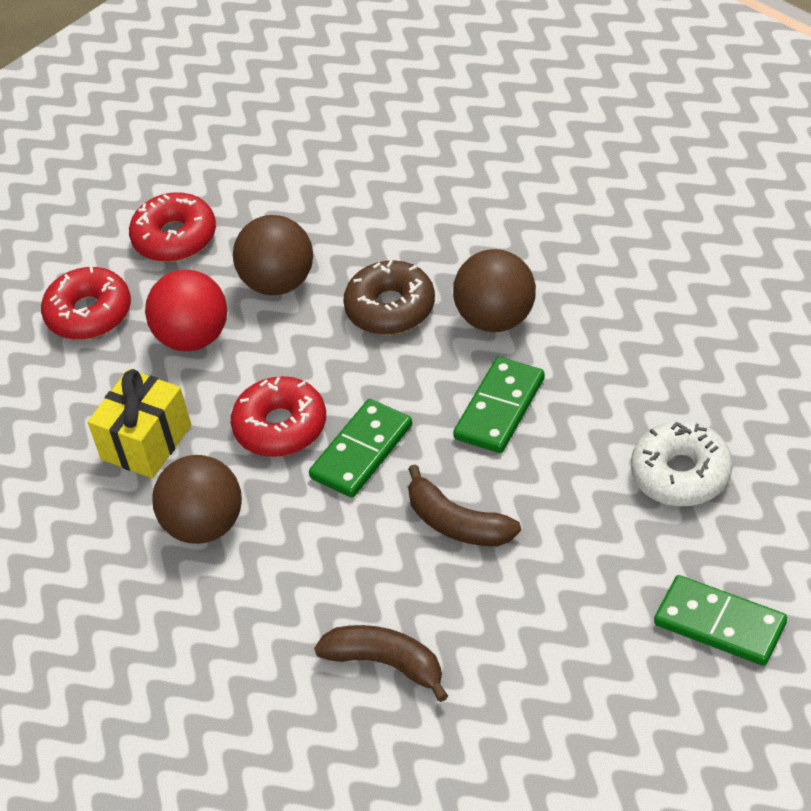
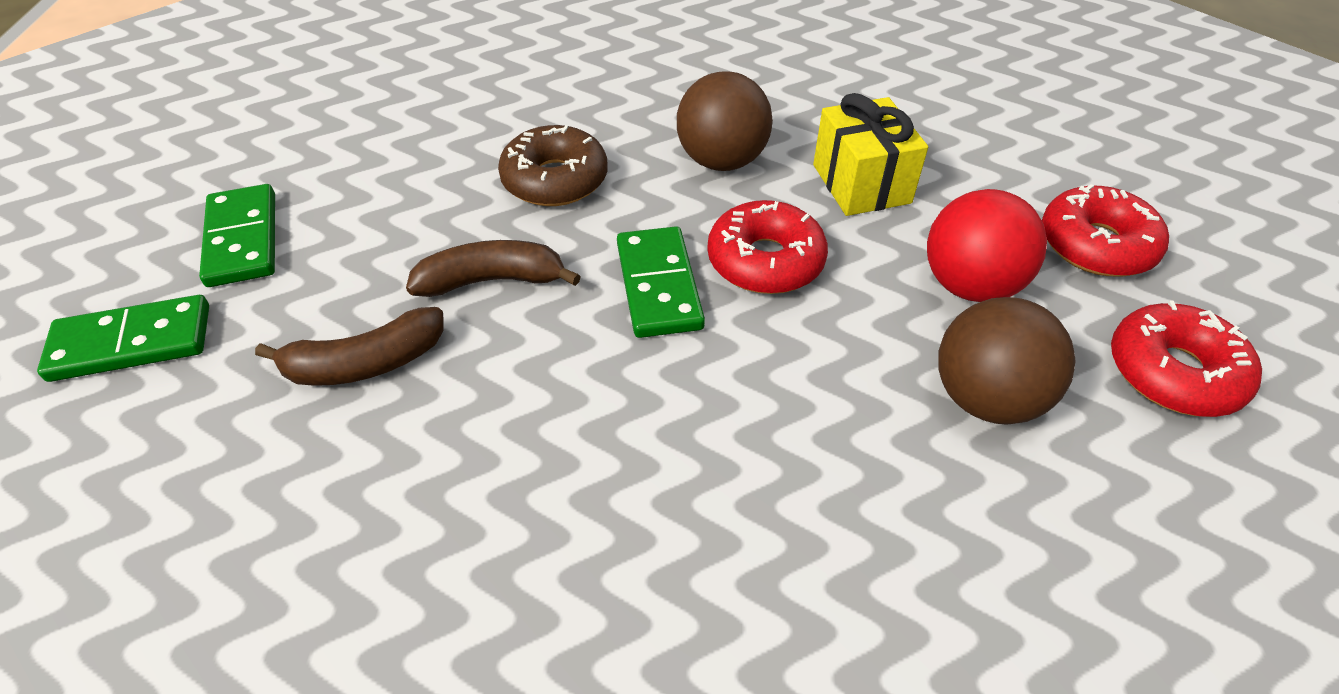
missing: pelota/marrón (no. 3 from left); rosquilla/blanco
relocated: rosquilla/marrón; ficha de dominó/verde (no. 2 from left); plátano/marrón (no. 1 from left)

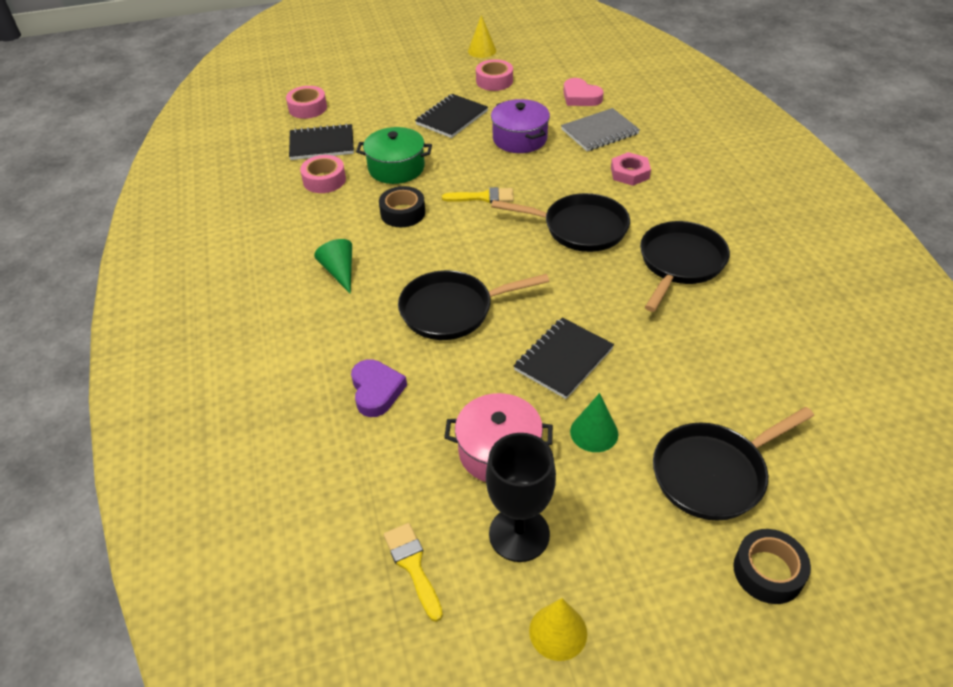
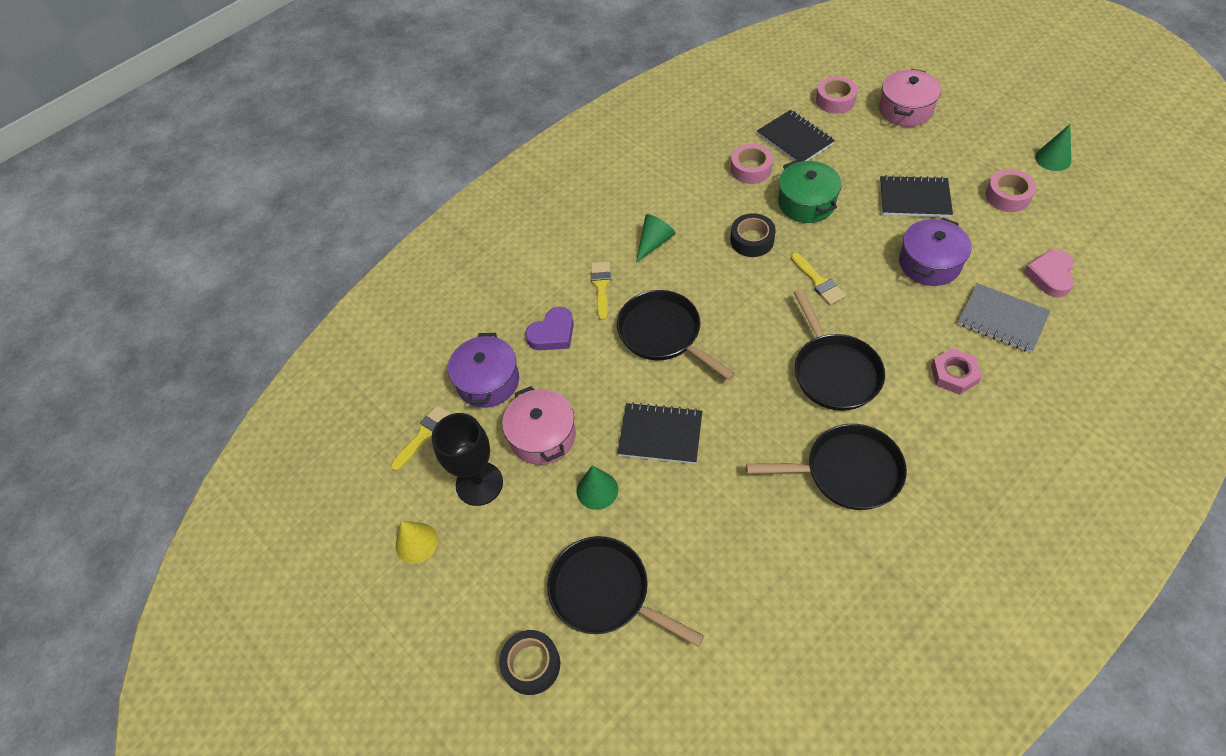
appeared: olla/rosa (no. 2 from left); pincel/amarillo (no. 2 from left); olla/morado (no. 1 from left)
colour: cono/amarillo (no. 1 from left) to cono/verde (no. 3 from left)

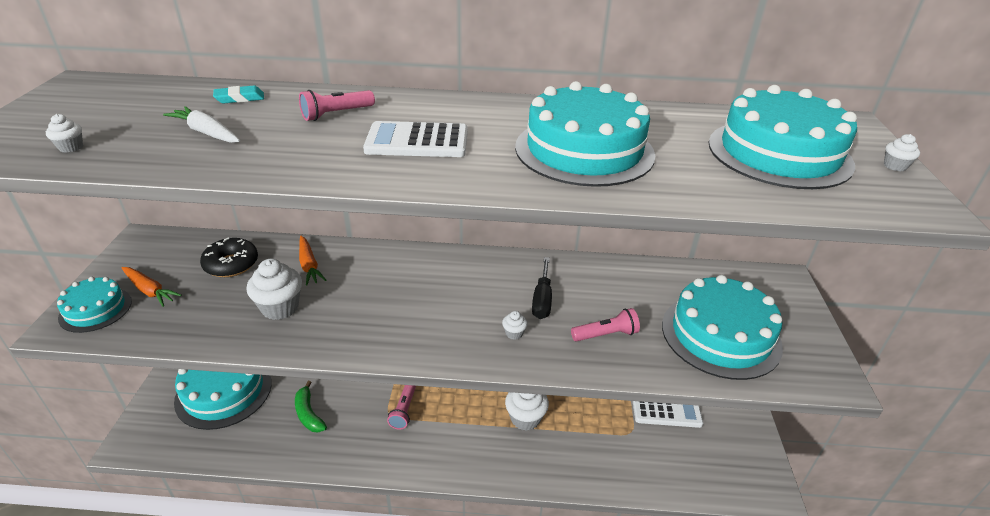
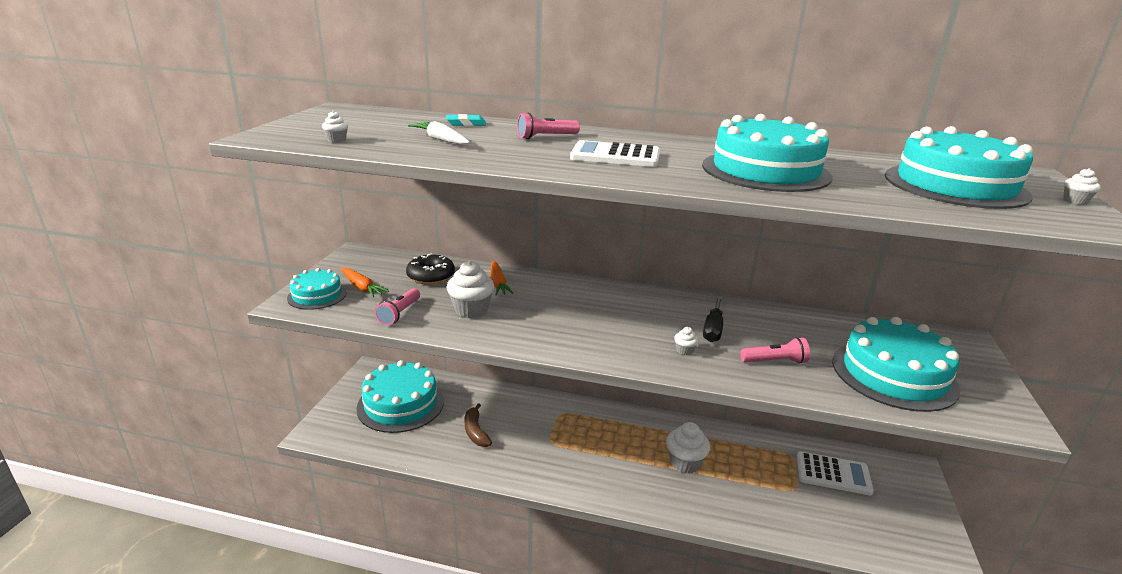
relocated: lámpara de mano/rosa (no. 2 from left in the first image) to lámpara de mano/rosa (no. 1 from left)
colour: plátano/verde to plátano/marrón

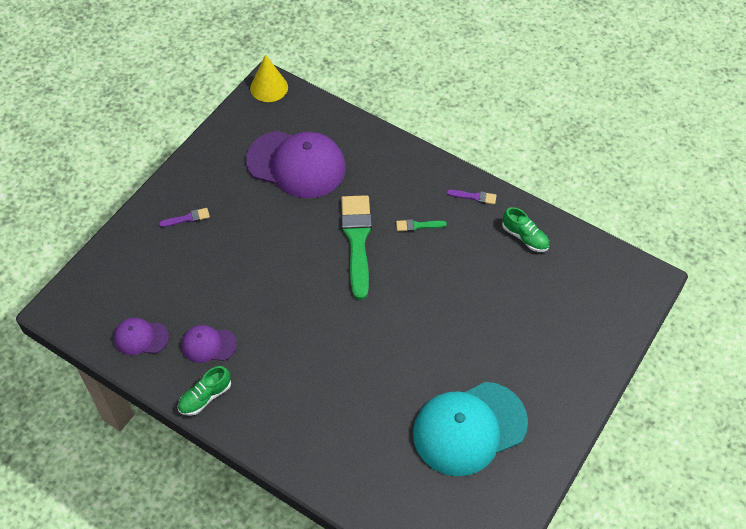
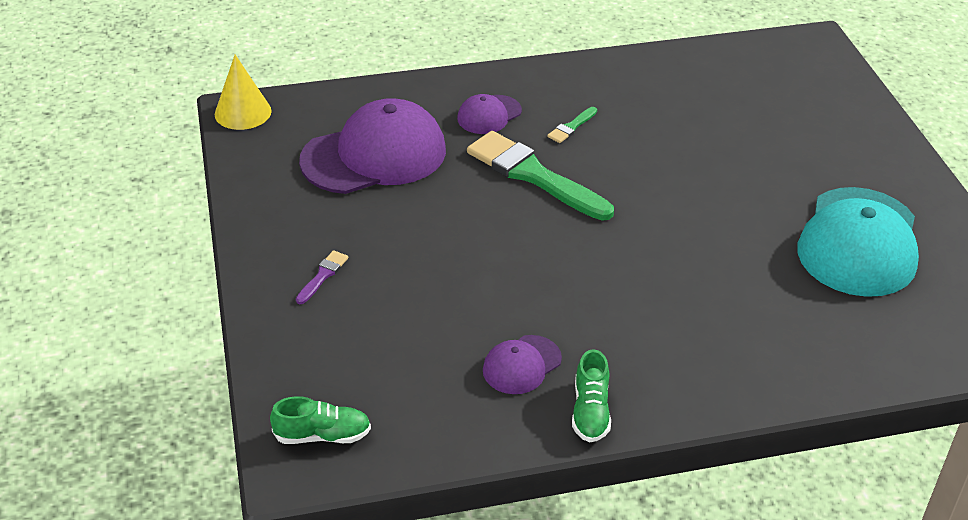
missing: pincel/morado (no. 2 from left)
relocated: zapato/verde (no. 2 from left in the first image) to zapato/verde (no. 1 from left); gorra/morado (no. 1 from left in the first image) to gorra/morado (no. 2 from left)

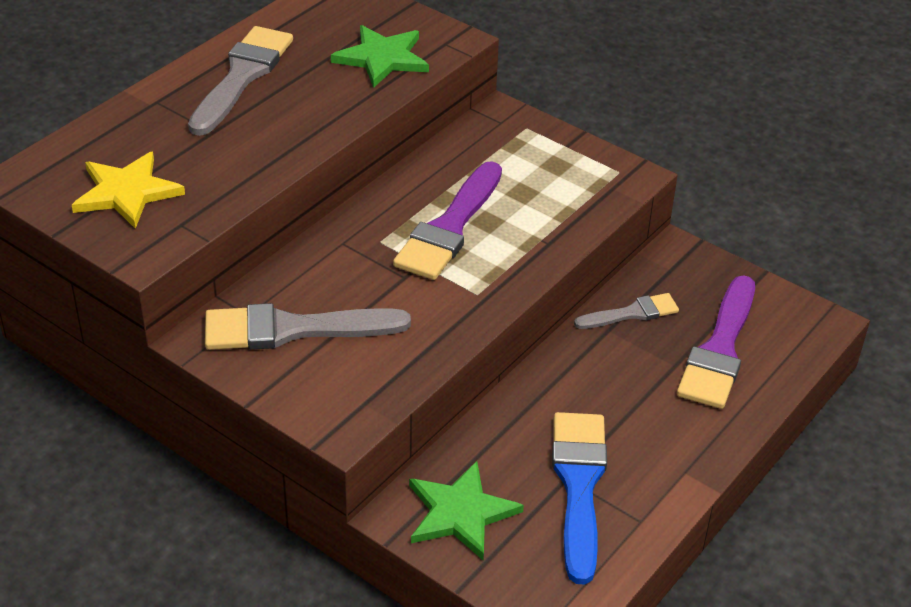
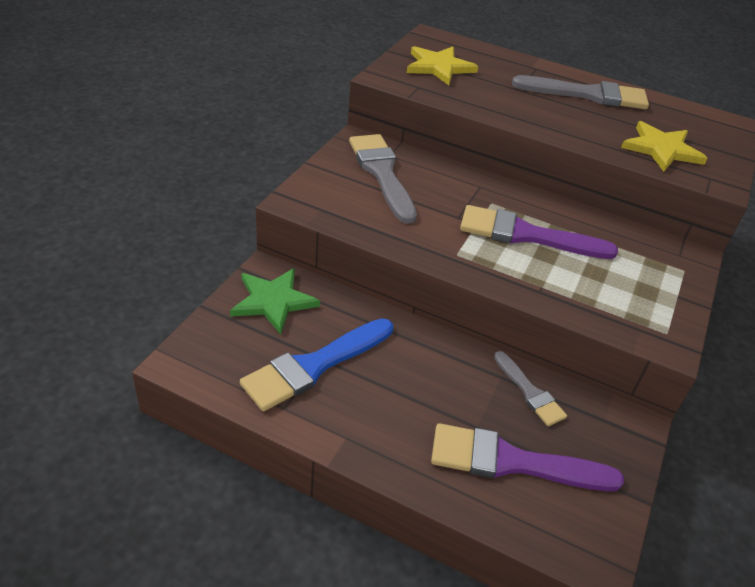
colour: estrella/verde (no. 1 from left) to estrella/amarillo (no. 2 from left)
spun: pincel/azul 150 degrees clockwise

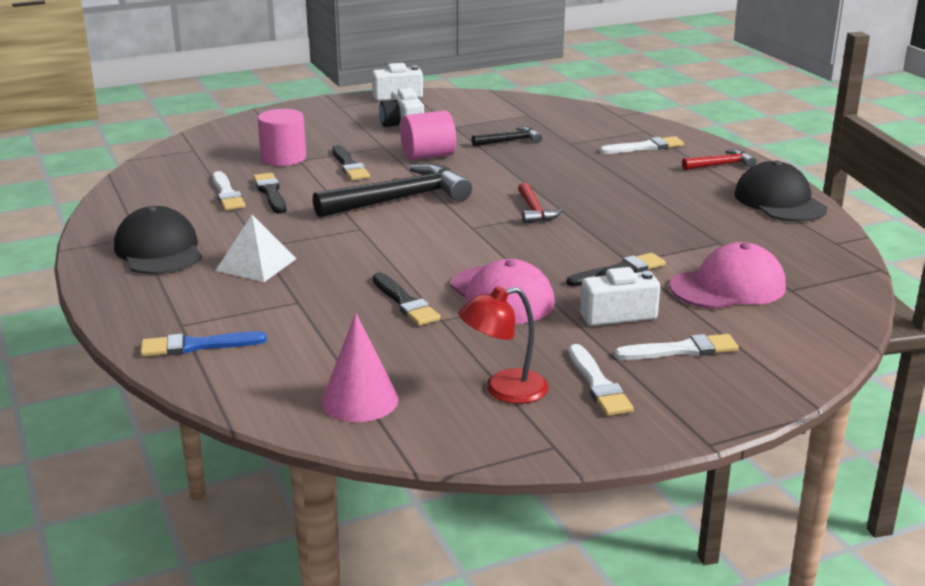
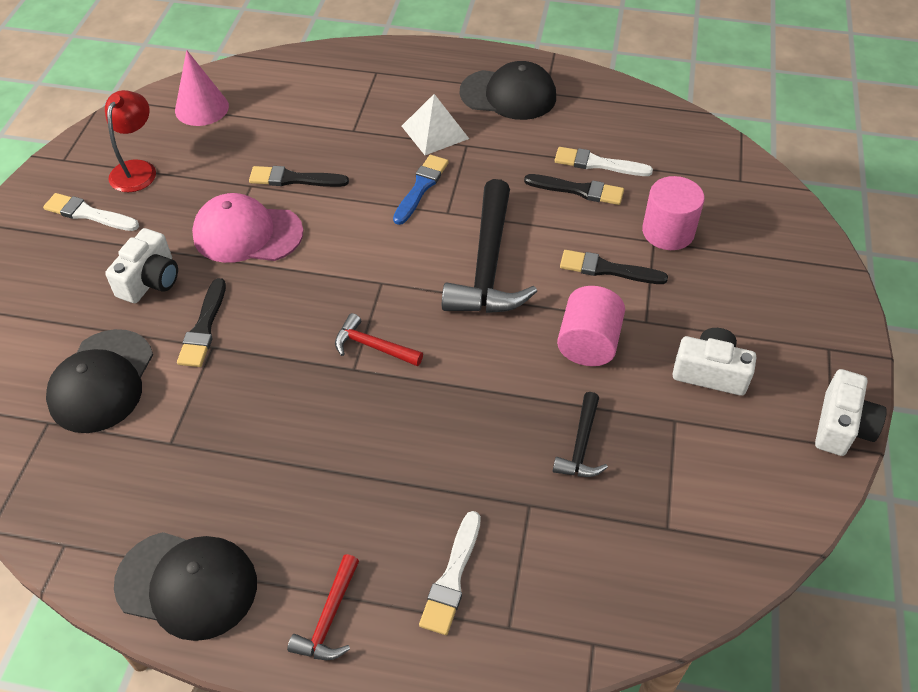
missing: pincel/blanco (no. 4 from left)
relocated: pincel/azul
colour: gorra/rosa (no. 2 from left) to gorra/negro (no. 1 from left)

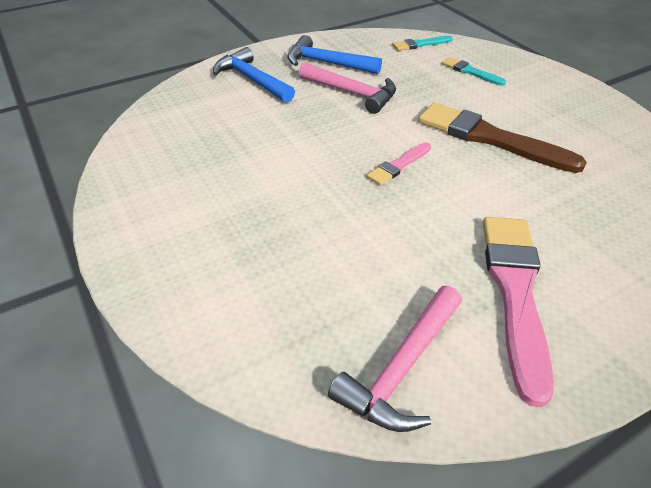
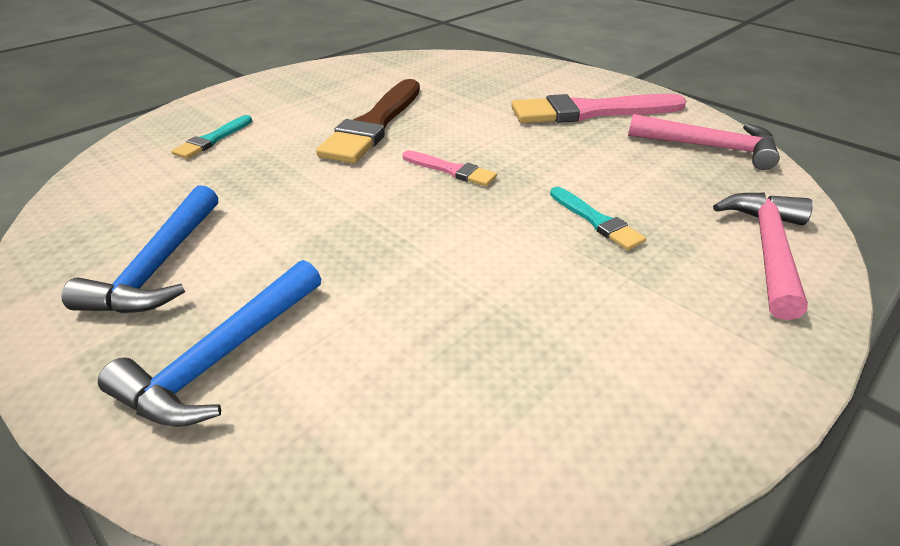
relocated: pincel/turquesa (no. 1 from left in the first image) to pincel/turquesa (no. 2 from left); martillo/rosa (no. 1 from left in the first image) to martillo/rosa (no. 2 from left)

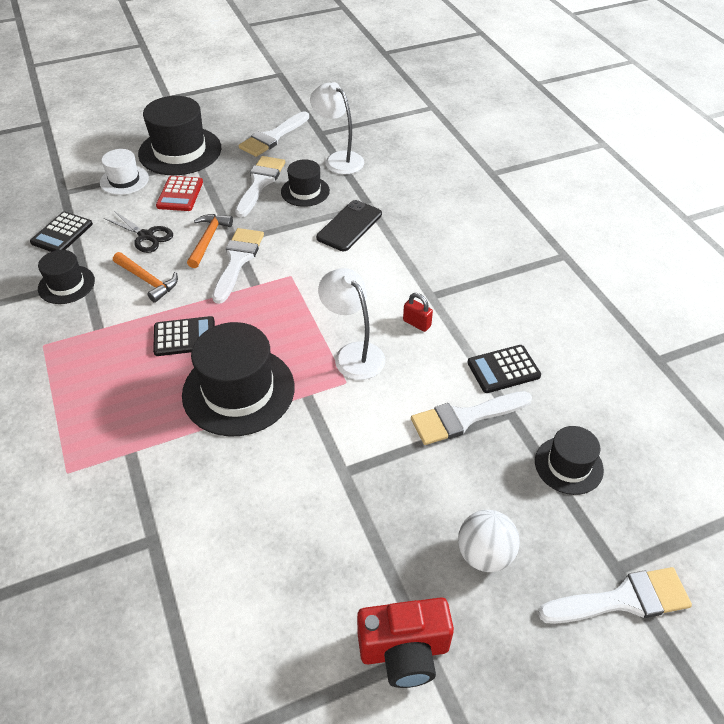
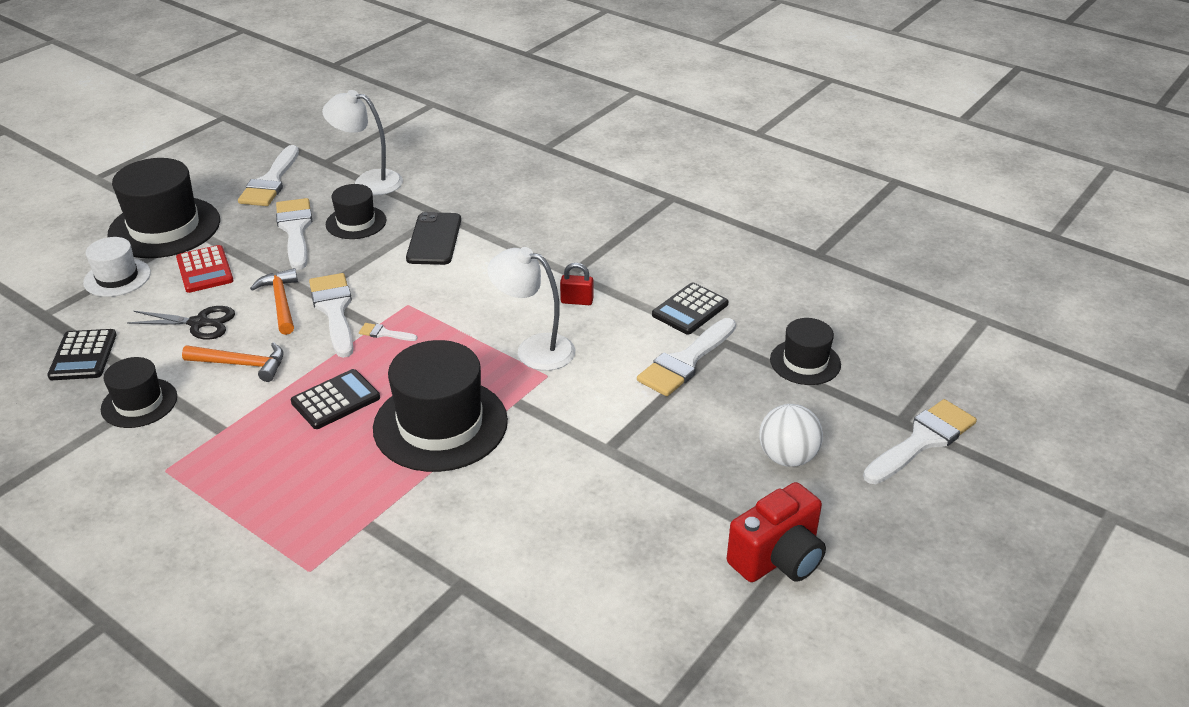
appeared: pincel/blanco (no. 4 from left)

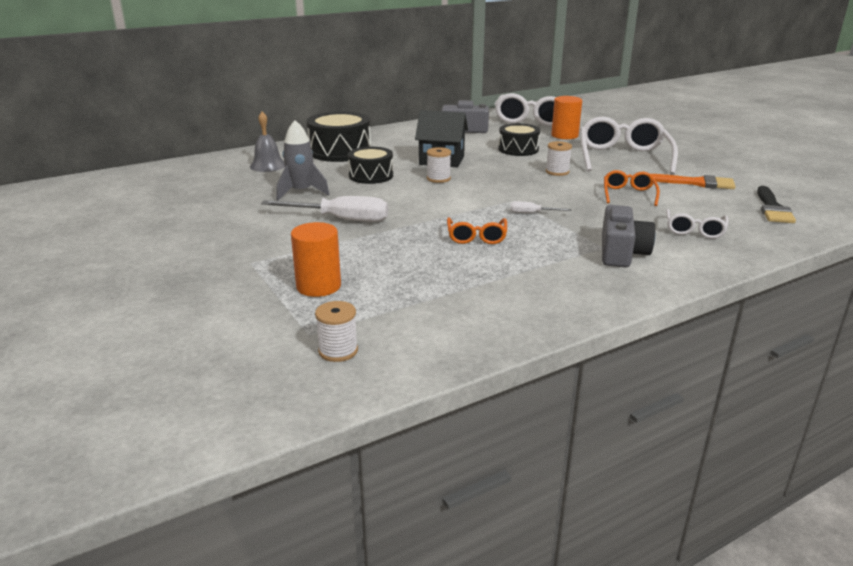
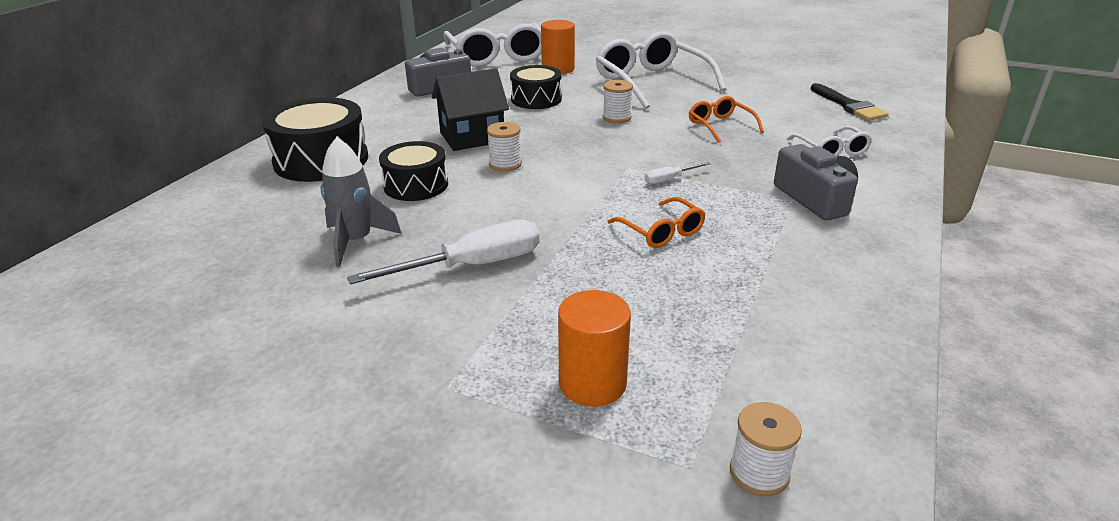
missing: campana/gris; pincel/naranja

